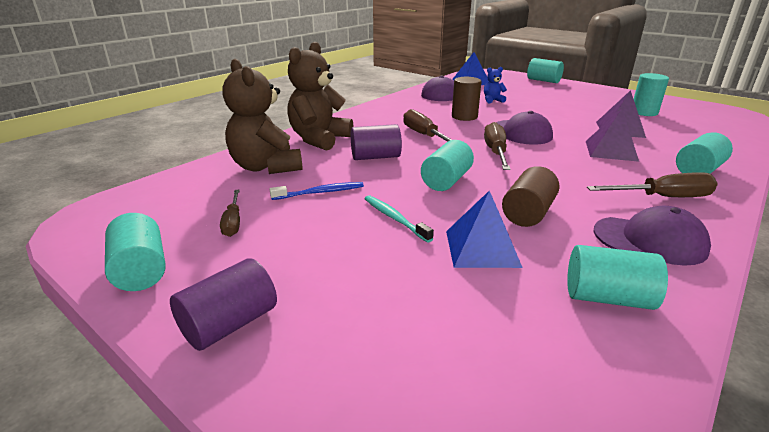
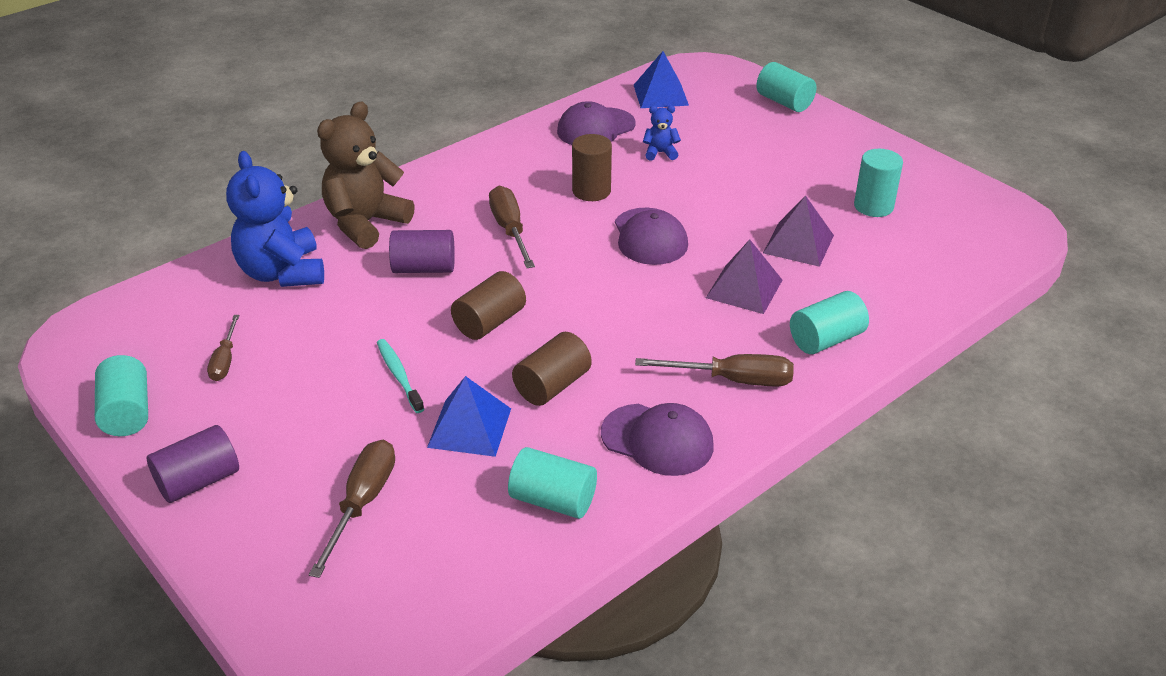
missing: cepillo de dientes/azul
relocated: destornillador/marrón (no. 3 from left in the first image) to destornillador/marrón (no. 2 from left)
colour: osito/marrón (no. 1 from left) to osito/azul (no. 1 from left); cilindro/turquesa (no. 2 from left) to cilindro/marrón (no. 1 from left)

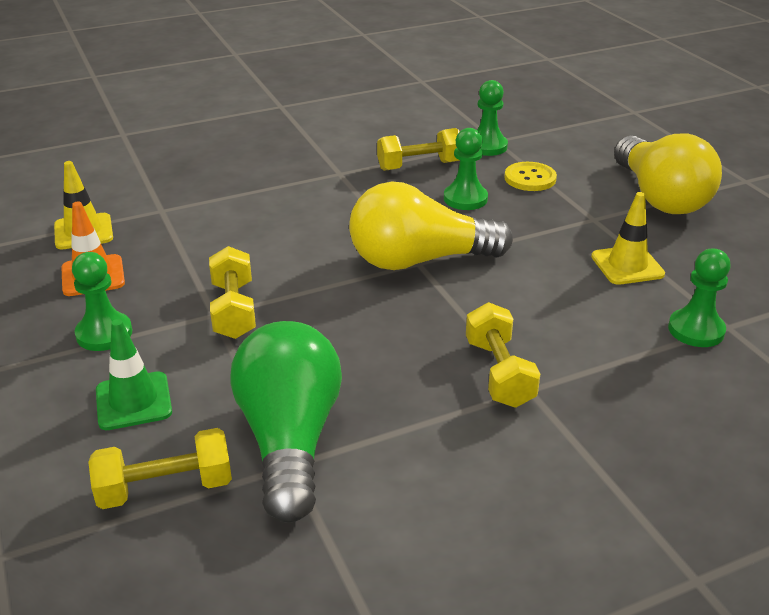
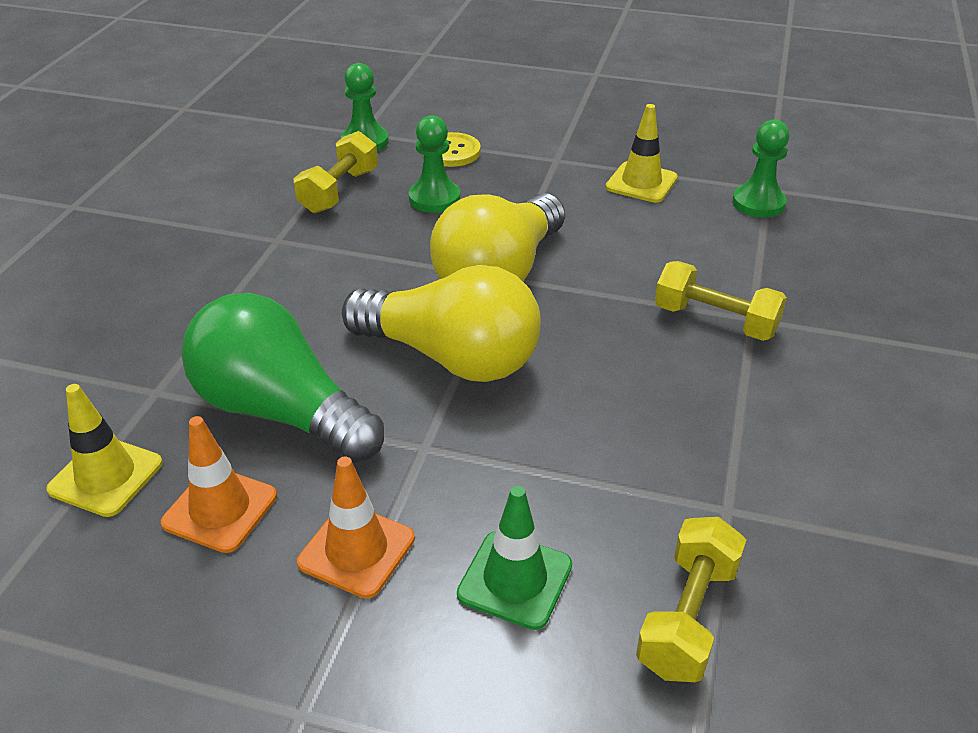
missing: mancuerna/amarillo (no. 2 from left)
relocated: bombilla/amarillo (no. 2 from left in the first image) to bombilla/amarillo (no. 1 from left); bombilla/verde
exchanged: peón/verde (no. 1 from left) to cono de tráfico/naranja (no. 2 from left)

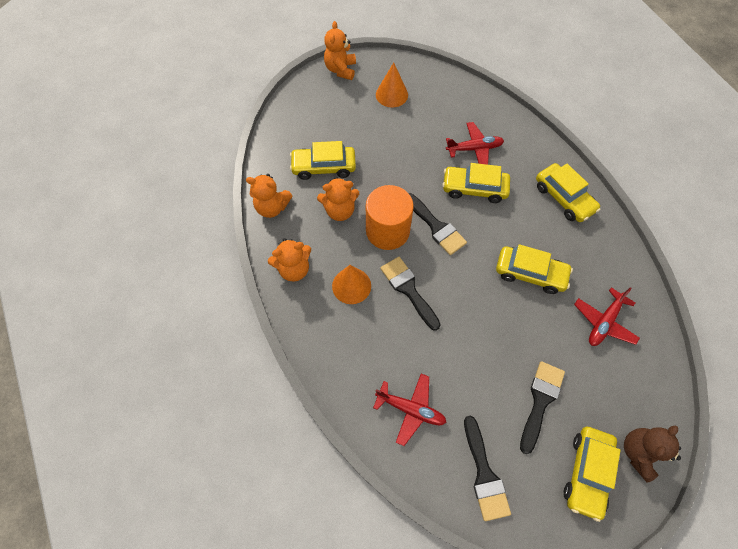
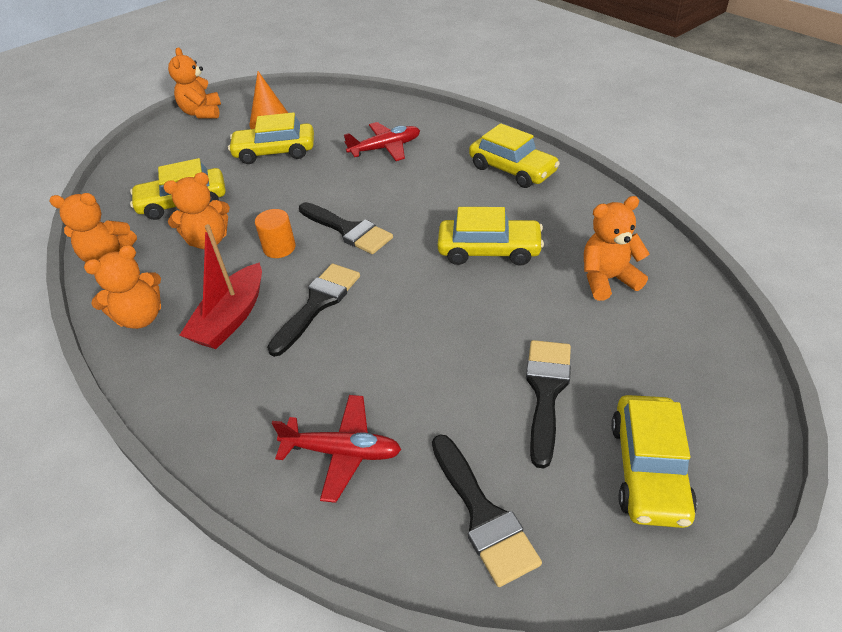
missing: osito/marrón
relocated: coche/amarillo (no. 2 from left)
exchanged: cono/naranja (no. 1 from left) to barco/rojo; avión/rojo (no. 3 from left) to osito/naranja (no. 5 from left)
spun: pincel/negro (no. 1 from left) 75 degrees clockwise
size: cilindro/naranja x0.51

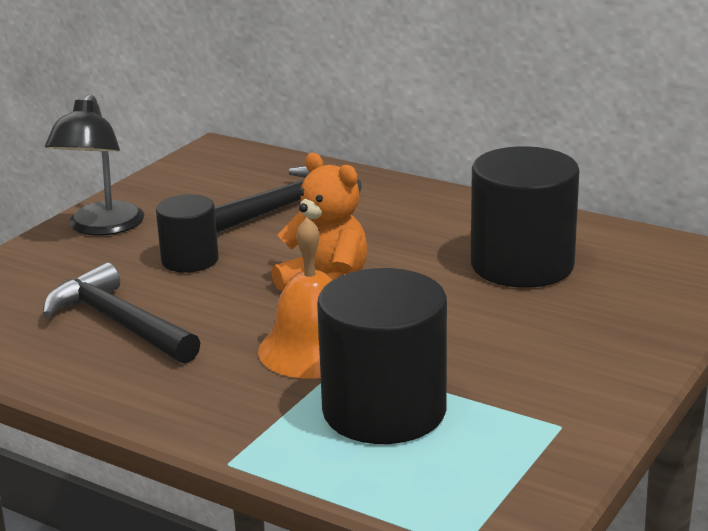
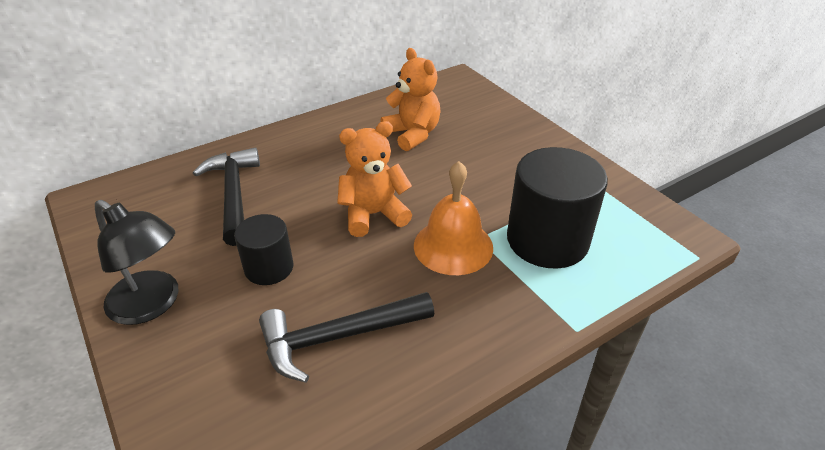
exchanged: cilindro/negro (no. 3 from left) to osito/naranja (no. 2 from left)

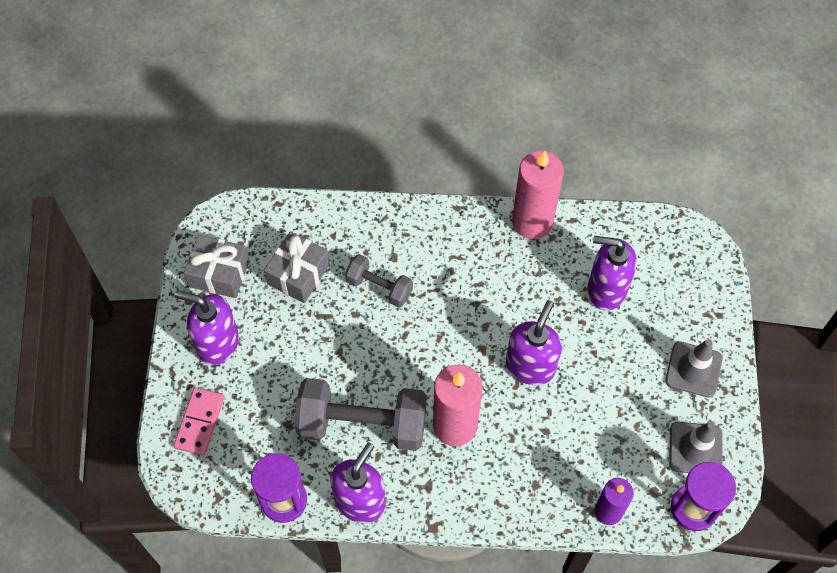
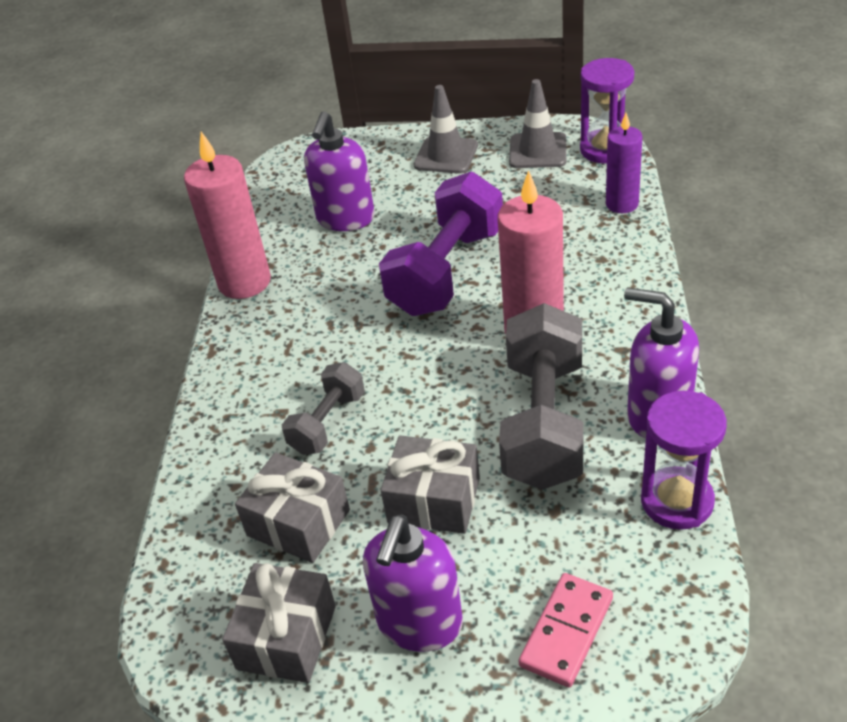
appeared: regalo/gris (no. 3 from left)
exchanged: dispensador de jabón/morado (no. 3 from left) to mancuerna/morado
spun: ficha de dominó/rosa 75 degrees counterclockwise

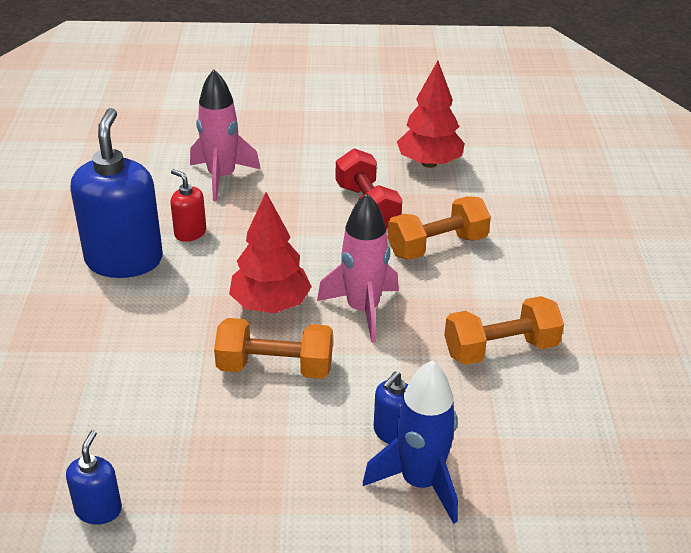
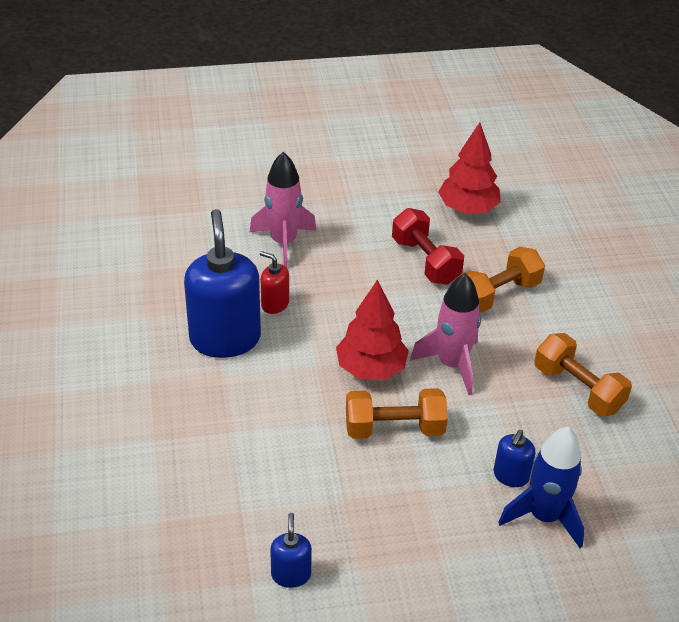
spun: mancuerna/naranja (no. 3 from left) 75 degrees clockwise

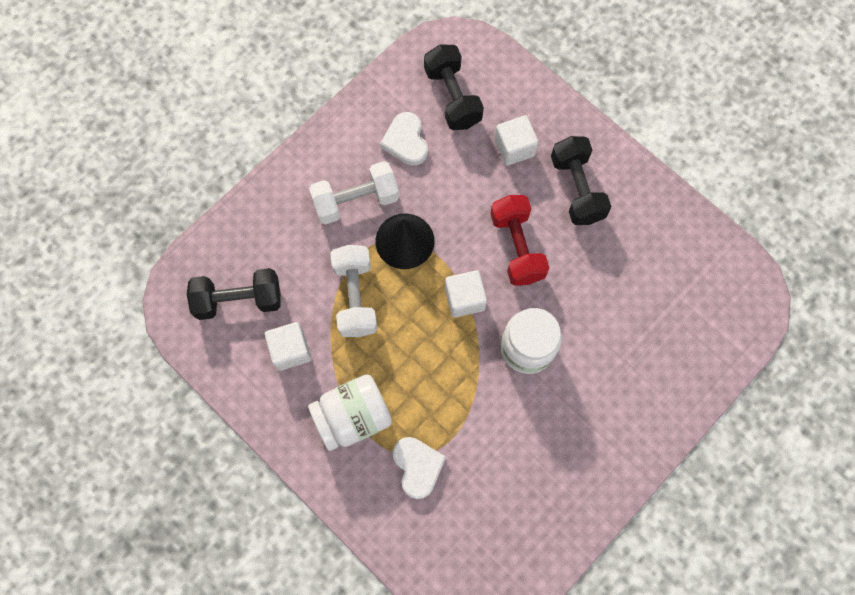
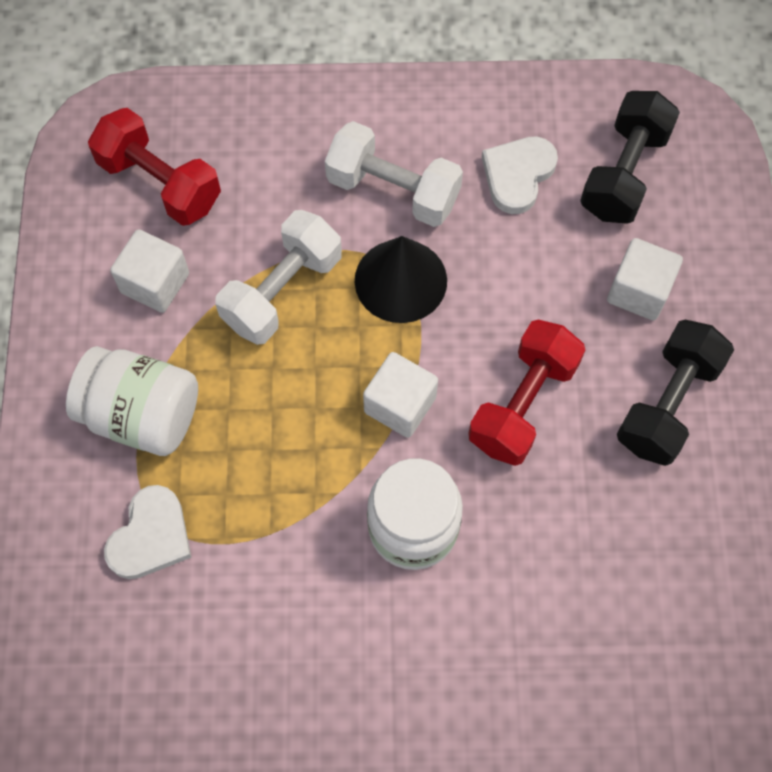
colour: mancuerna/negro (no. 1 from left) to mancuerna/rojo (no. 1 from left)

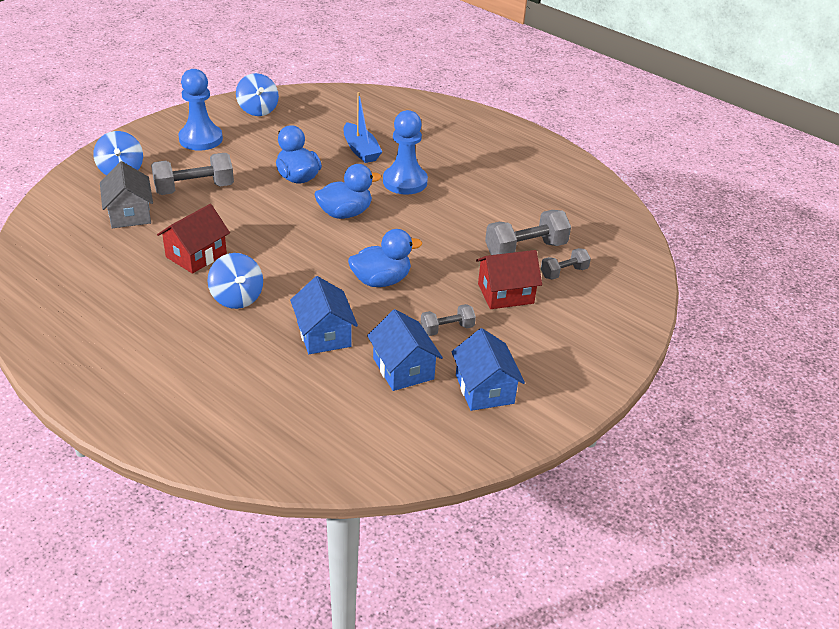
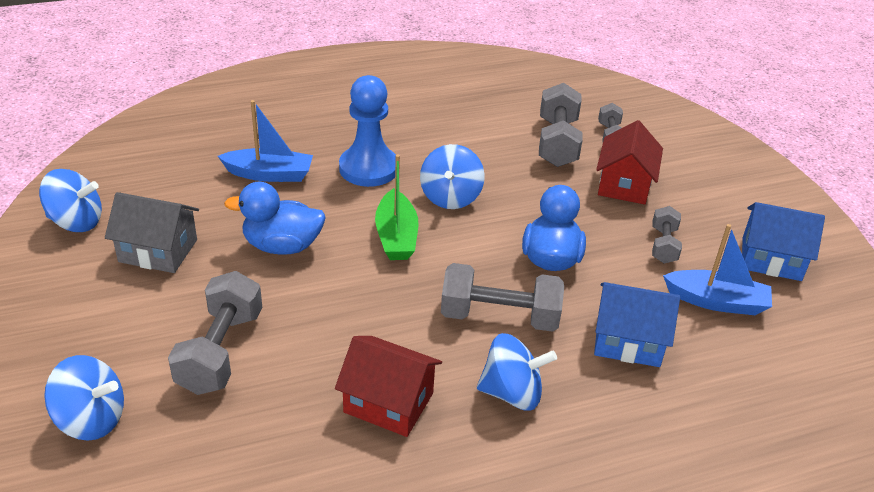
missing: peón/azul (no. 1 from left)
appeared: peonza/azul (no. 3 from left); mancuerna/gris (no. 2 from left)
relocated: casa/gris
exchanged: pato/azul (no. 2 from left) to barco/verde; casa/azul (no. 2 from left) to barco/azul (no. 2 from left)
spun: casa/rojo (no. 1 from left) 45 degrees counterclockwise

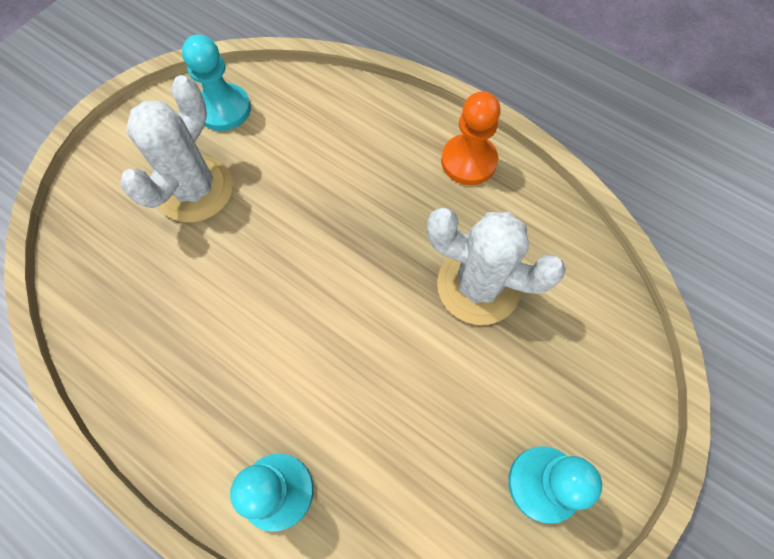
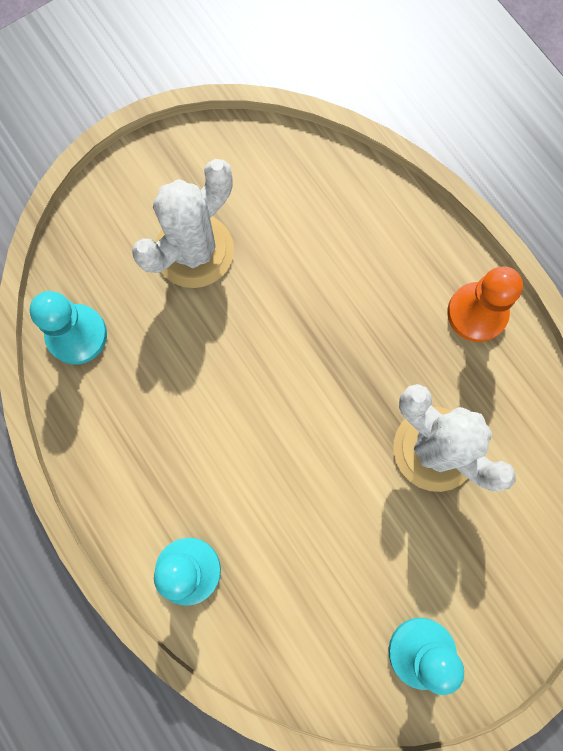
relocated: peón/turquesa (no. 1 from left)

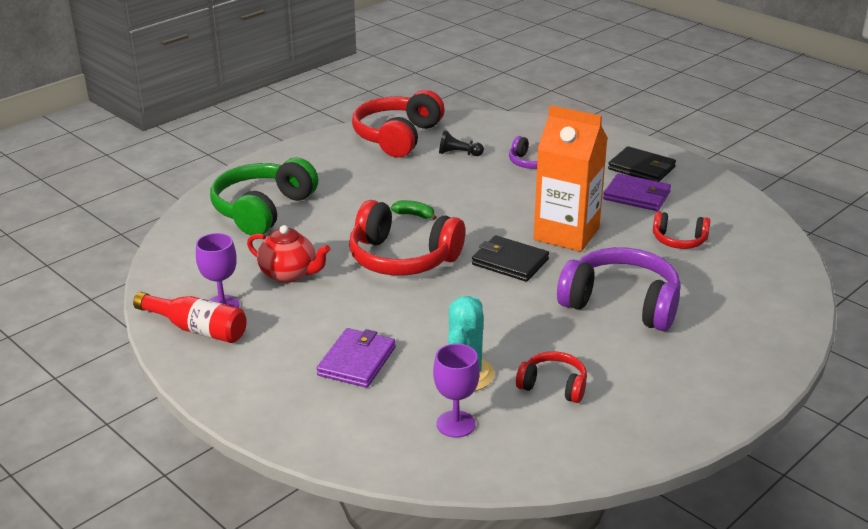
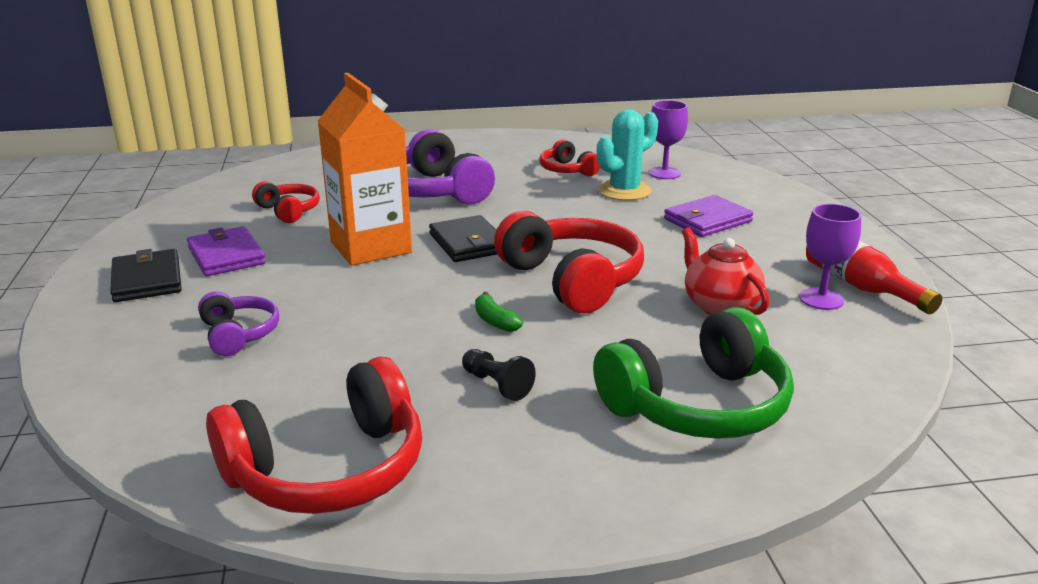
relocated: peón/negro

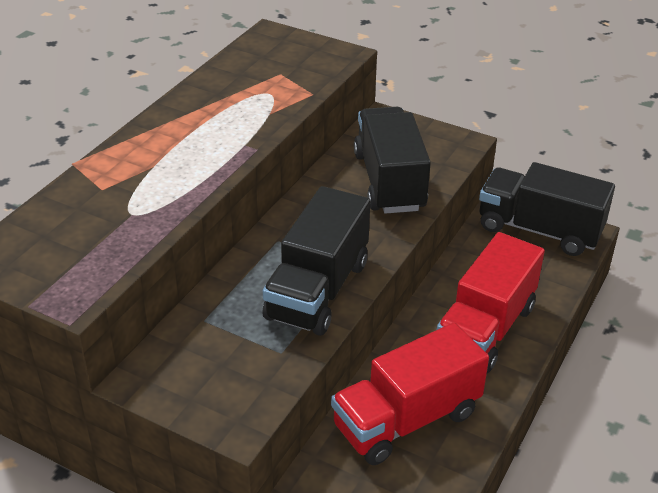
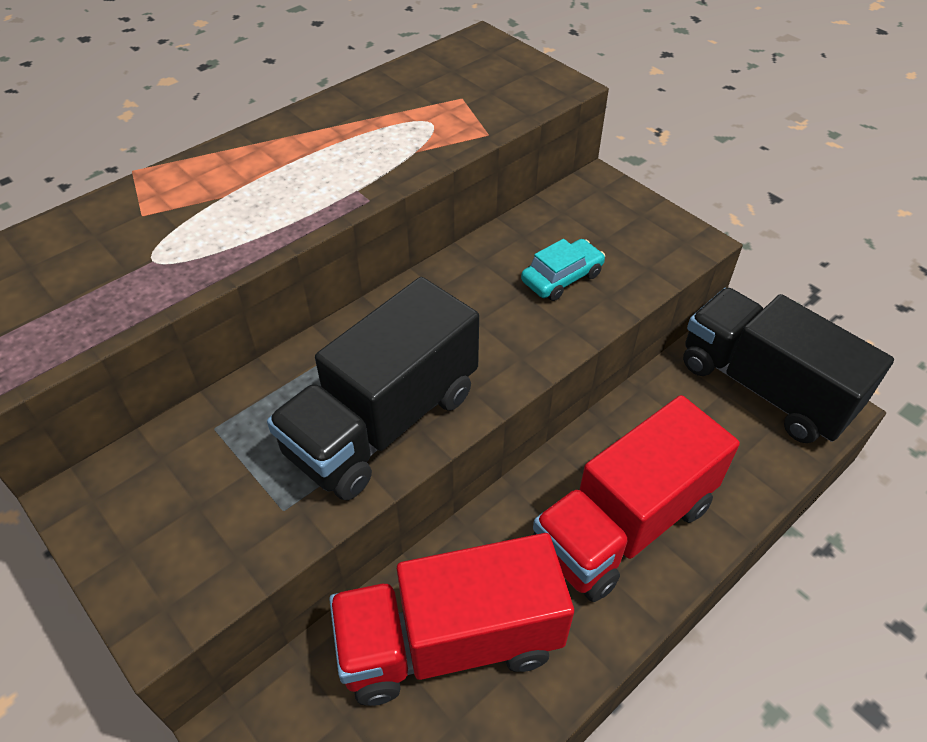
exchanged: camión/negro (no. 2 from left) to coche/turquesa

